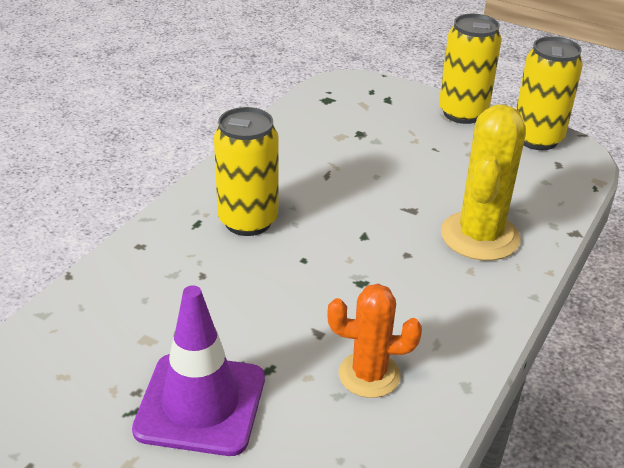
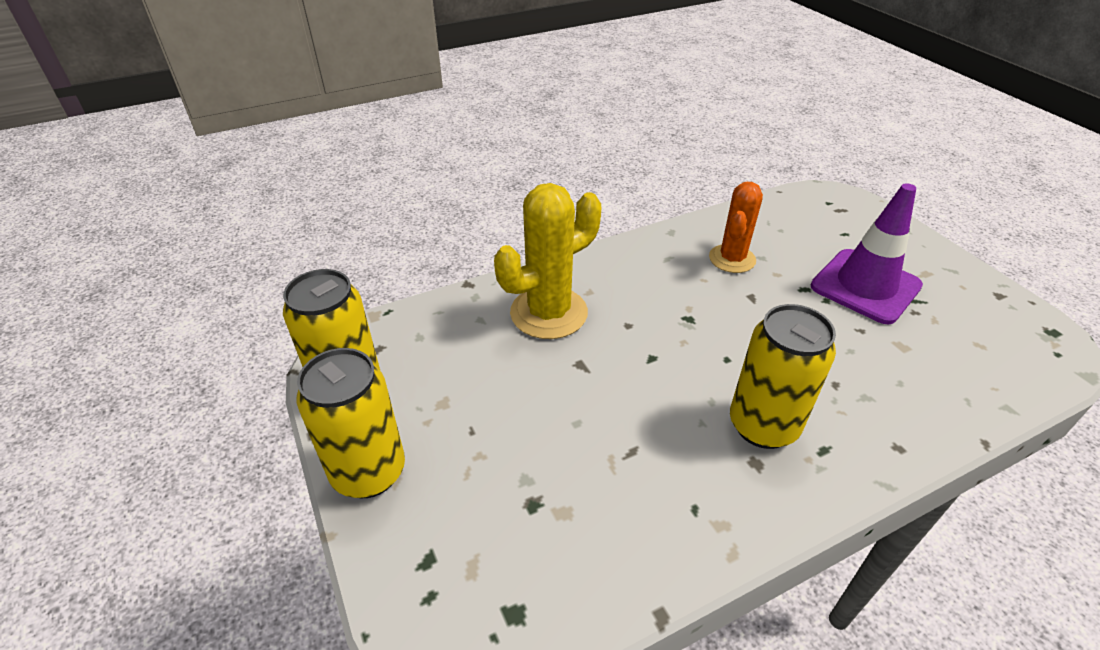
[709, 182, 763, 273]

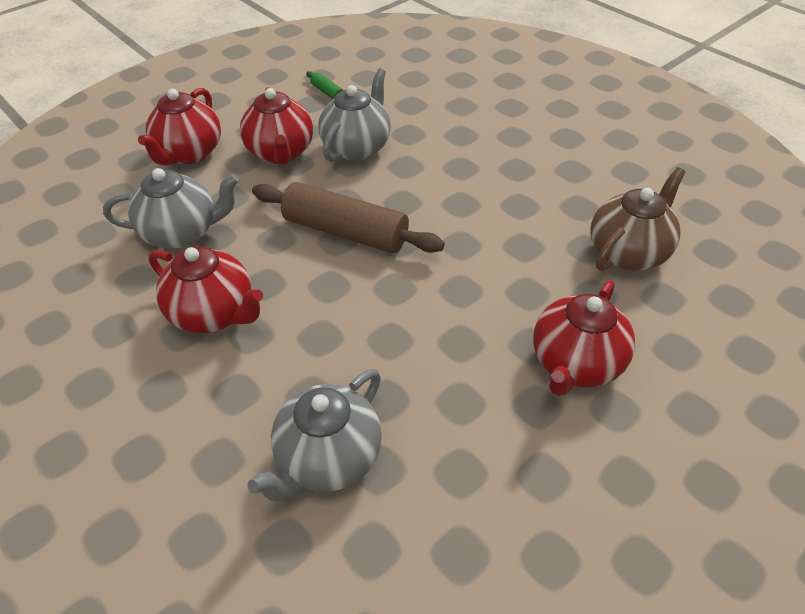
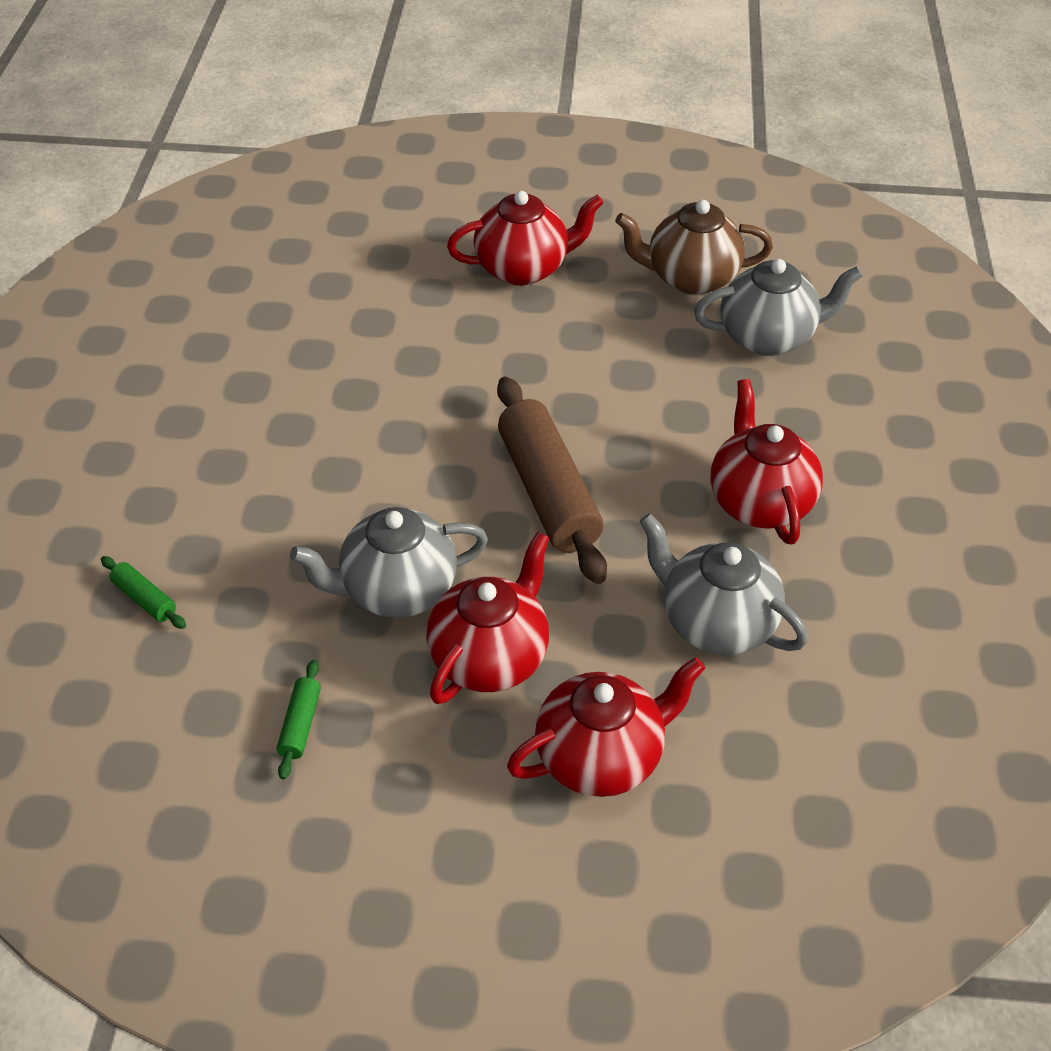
[615, 200, 773, 295]
[101, 556, 186, 629]

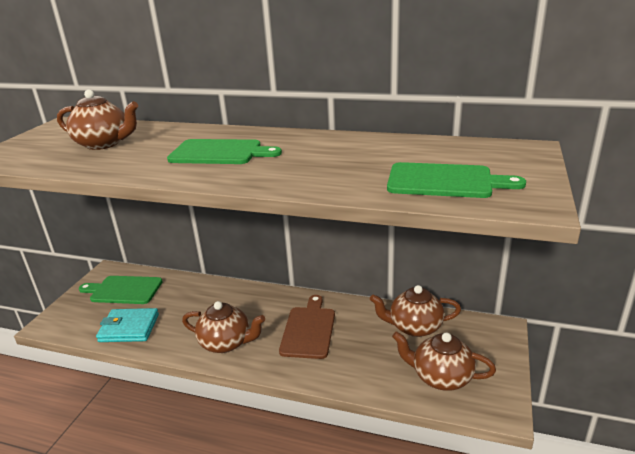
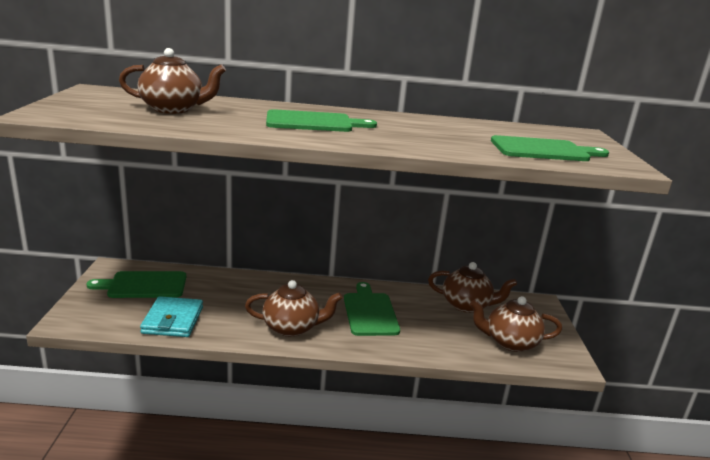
[428, 262, 517, 313]
[344, 282, 400, 336]
[140, 296, 203, 337]

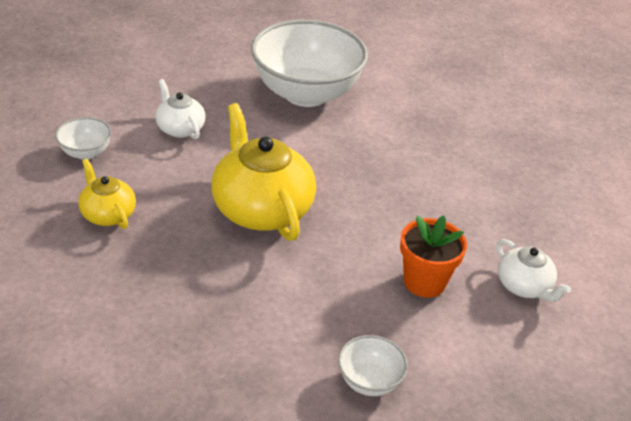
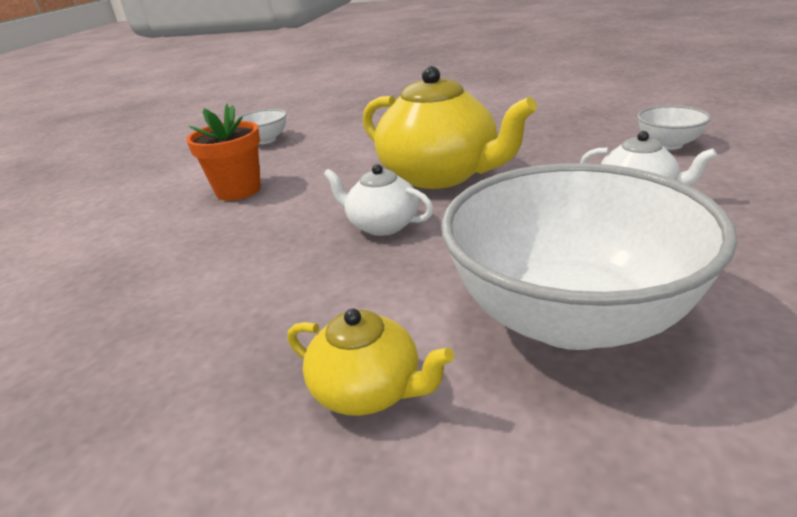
[288, 308, 454, 416]
[323, 164, 434, 236]

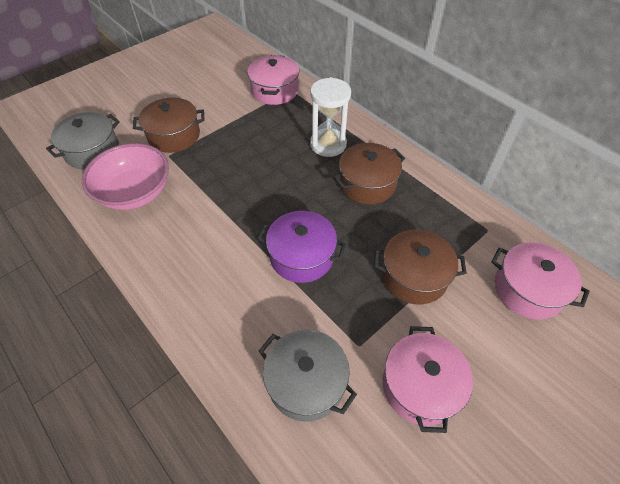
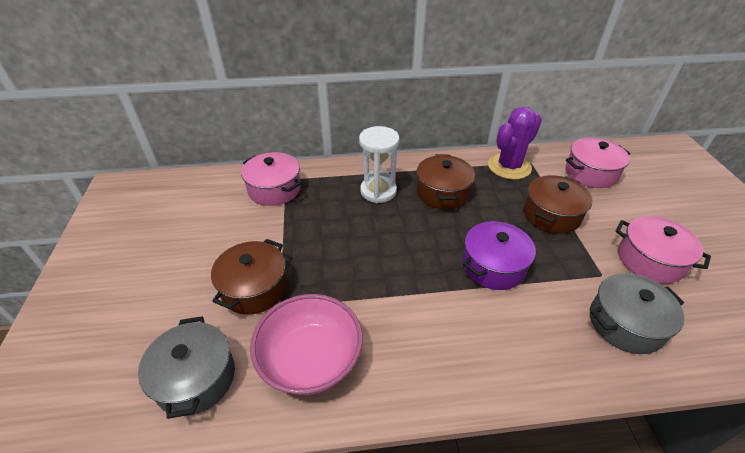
[488, 107, 542, 180]

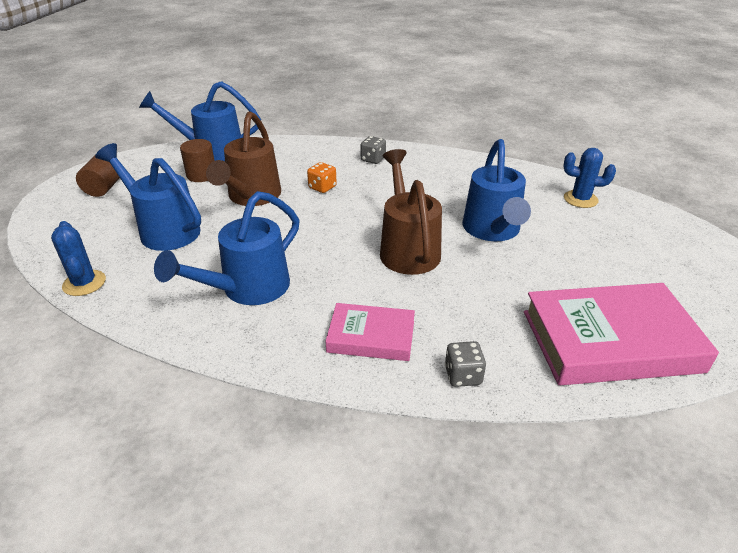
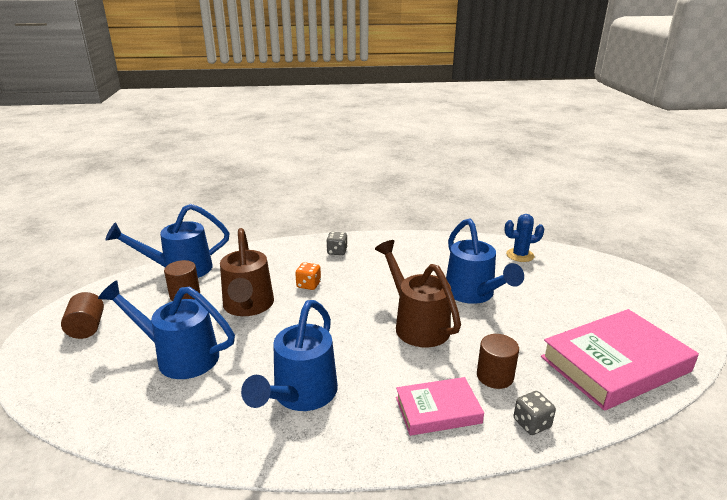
[51, 221, 106, 296] (first image)
[477, 334, 519, 389]

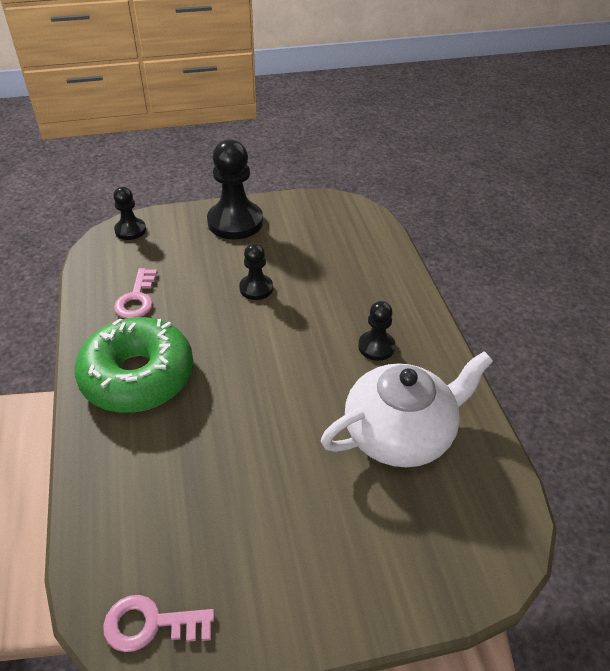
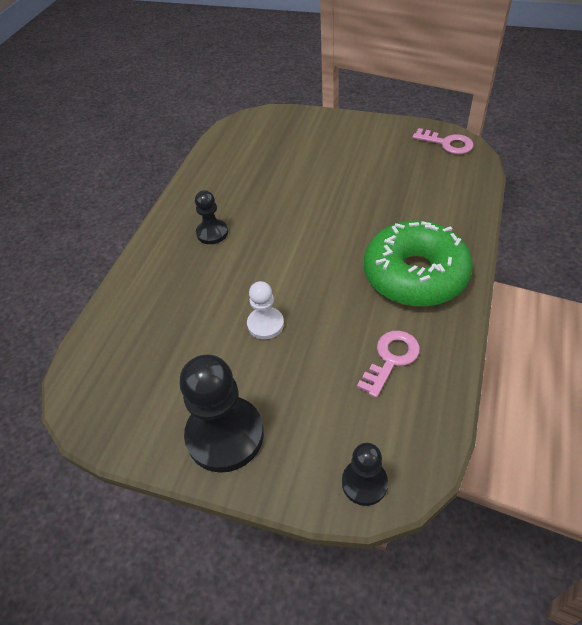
[247, 281, 284, 339]
[321, 351, 493, 467] (first image)

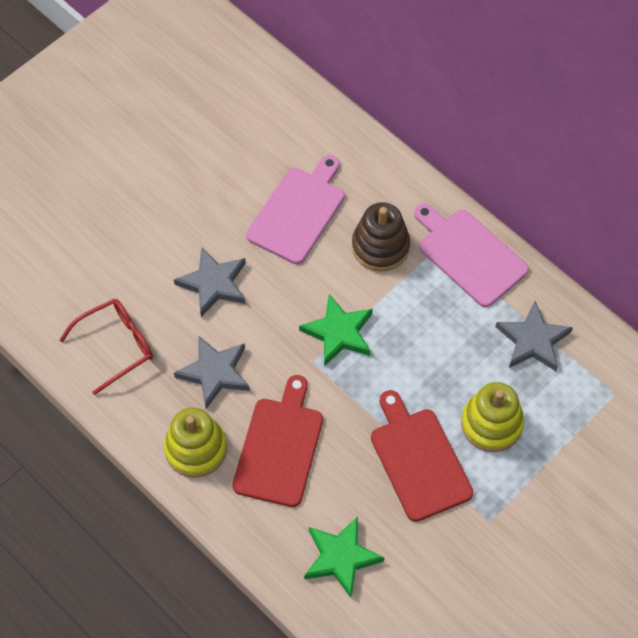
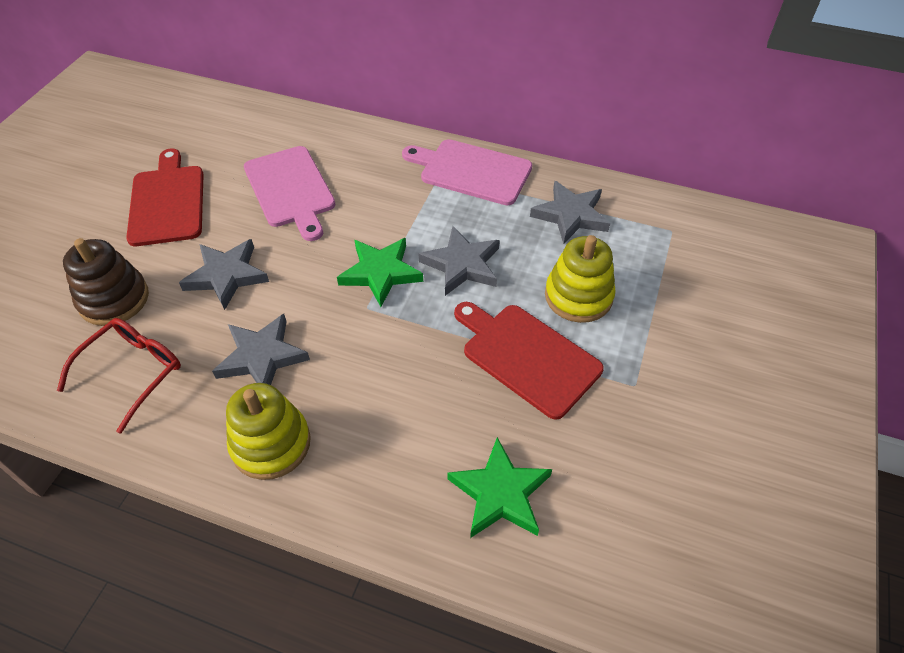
[244, 146, 336, 241]
[63, 238, 149, 326]
[126, 149, 204, 246]
[419, 226, 500, 296]

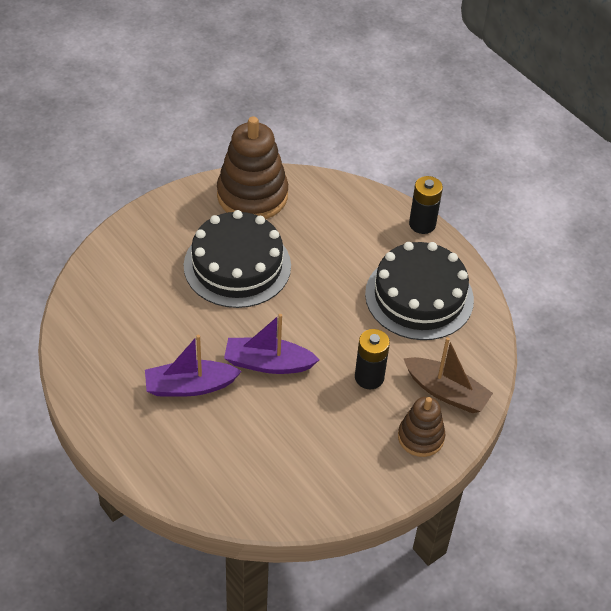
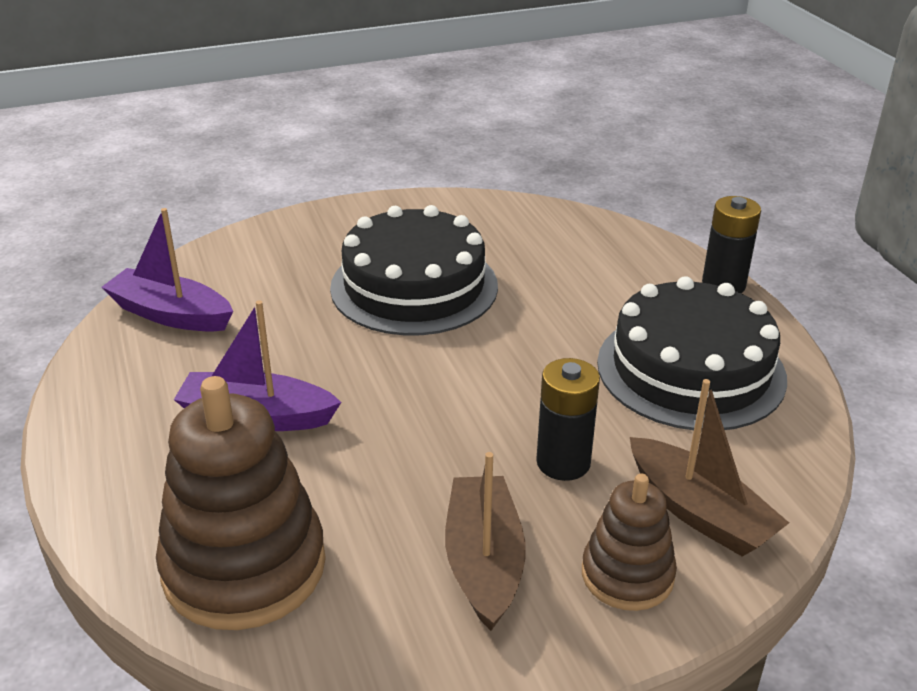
[156, 376, 326, 630]
[101, 208, 233, 332]
[445, 452, 526, 631]

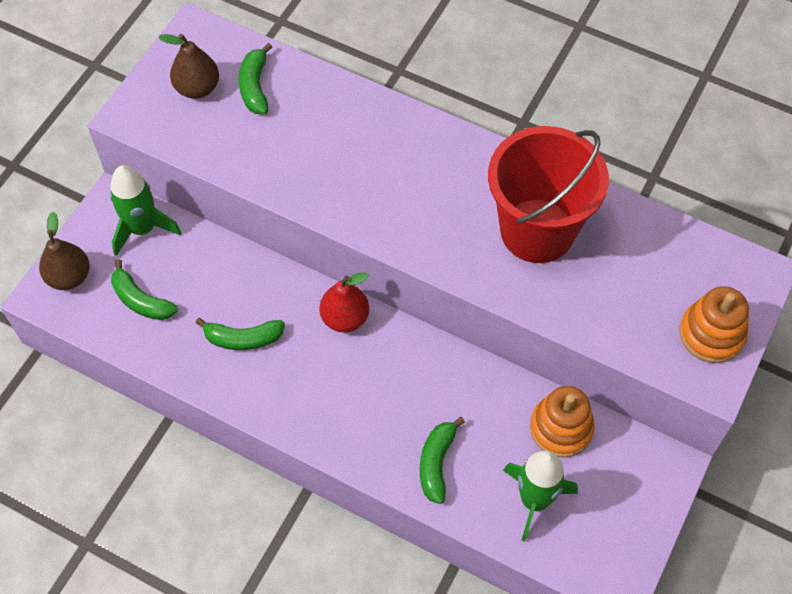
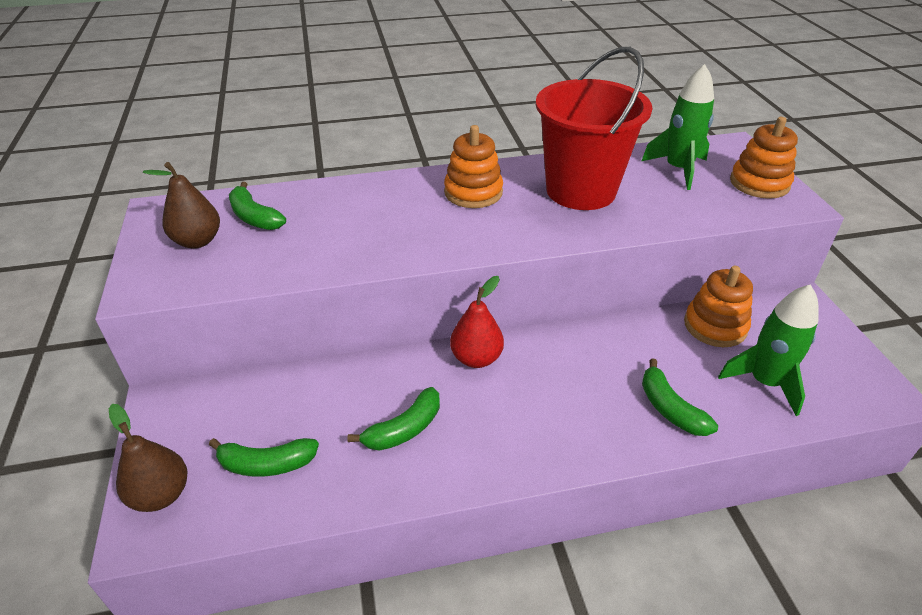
[642, 64, 714, 190]
[444, 125, 503, 208]

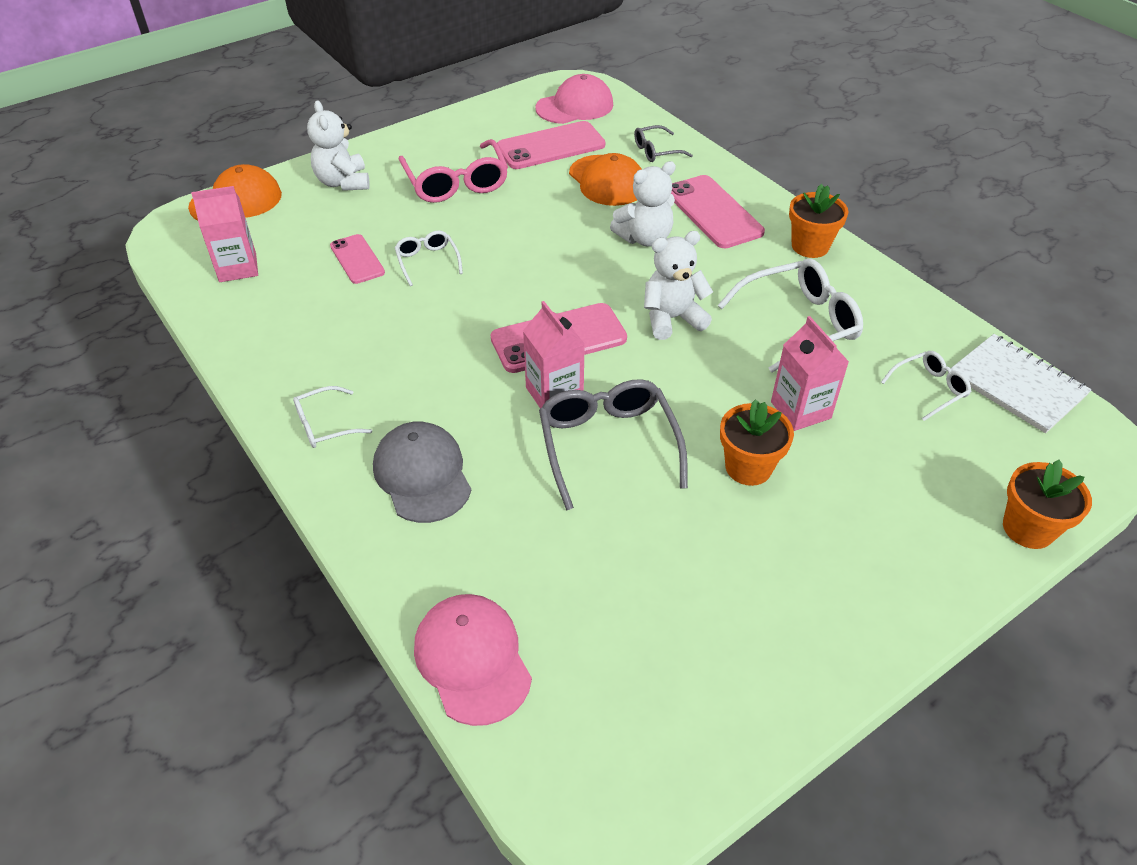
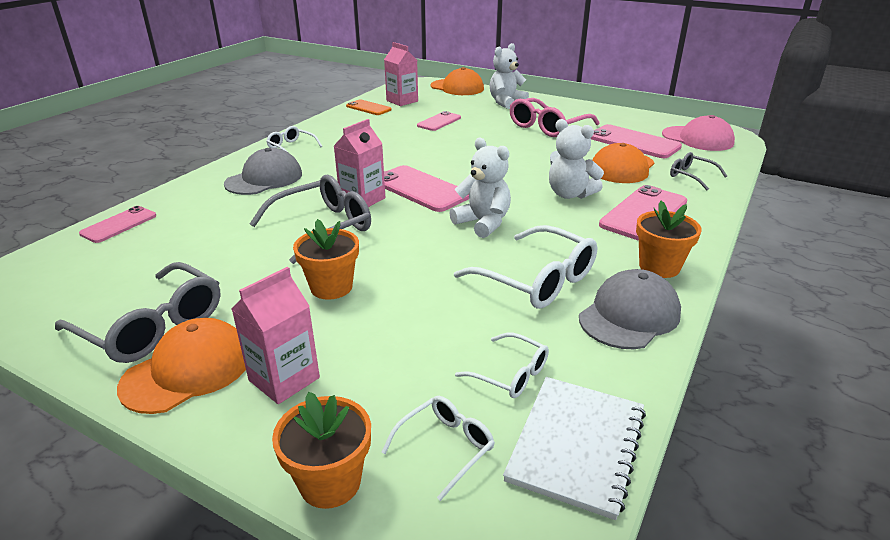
[382, 396, 495, 501]
[232, 267, 320, 404]
[79, 206, 156, 243]
[346, 99, 392, 115]
[55, 262, 221, 363]
[579, 269, 681, 349]
[117, 318, 246, 414]

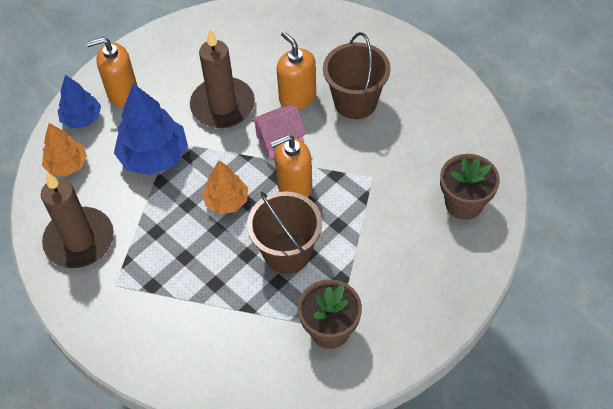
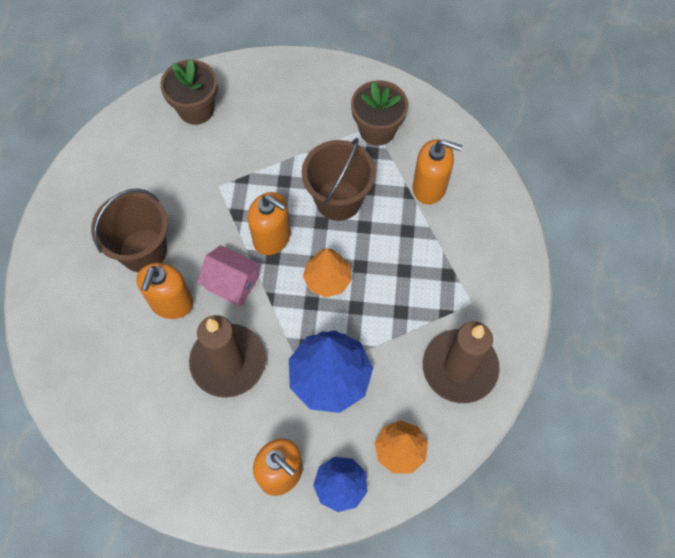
[413, 139, 462, 205]

